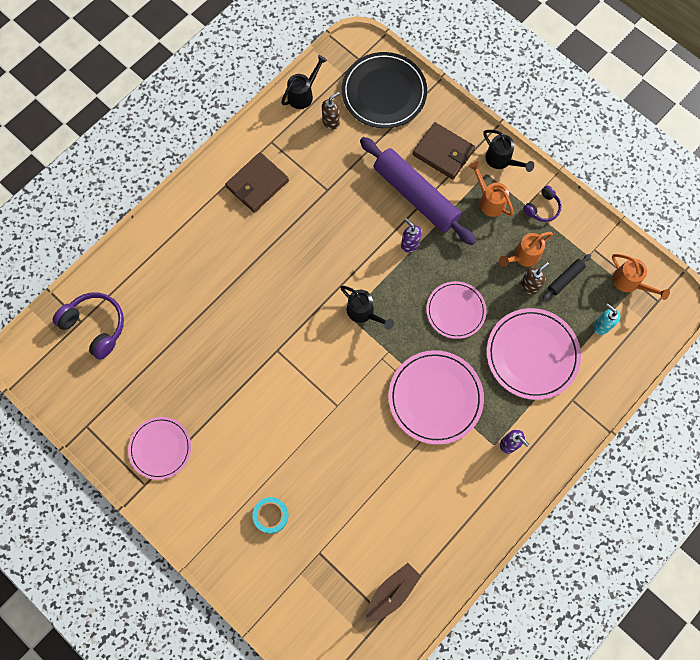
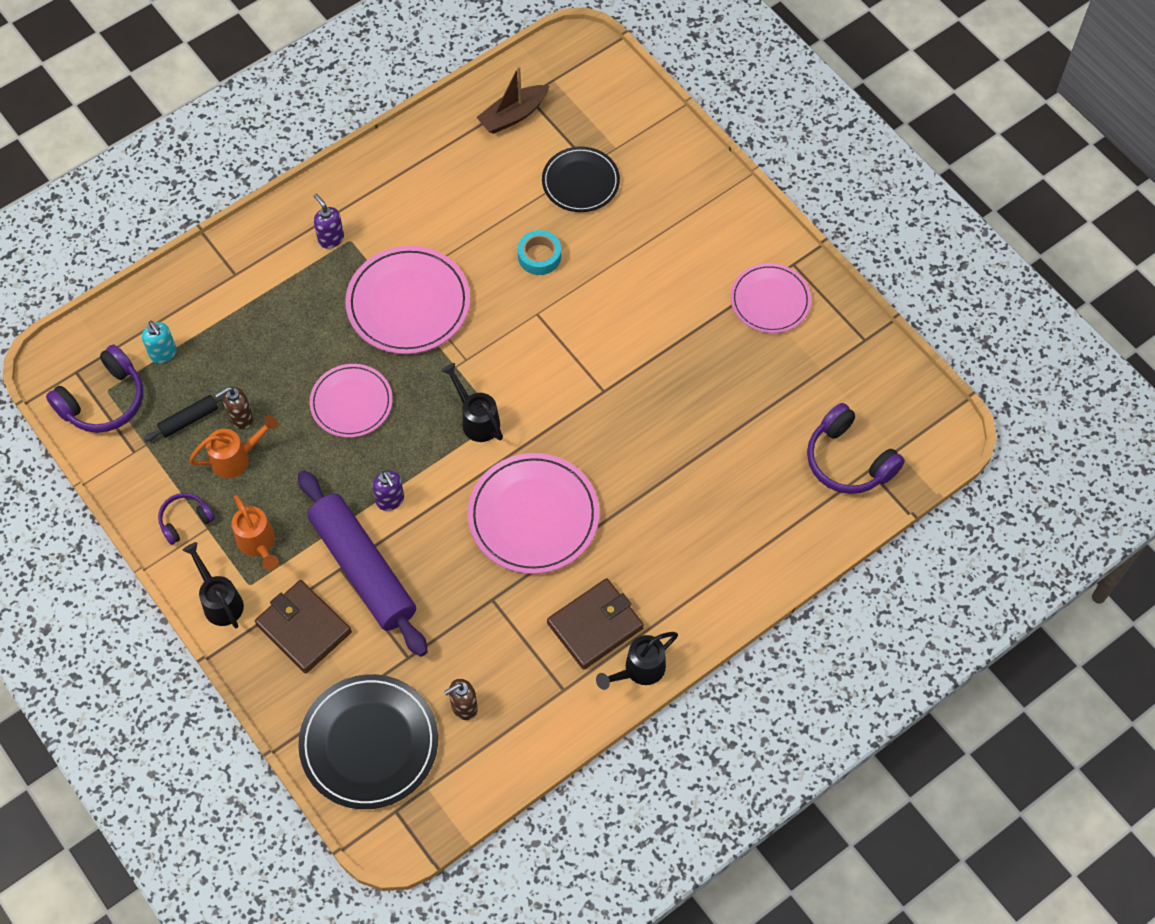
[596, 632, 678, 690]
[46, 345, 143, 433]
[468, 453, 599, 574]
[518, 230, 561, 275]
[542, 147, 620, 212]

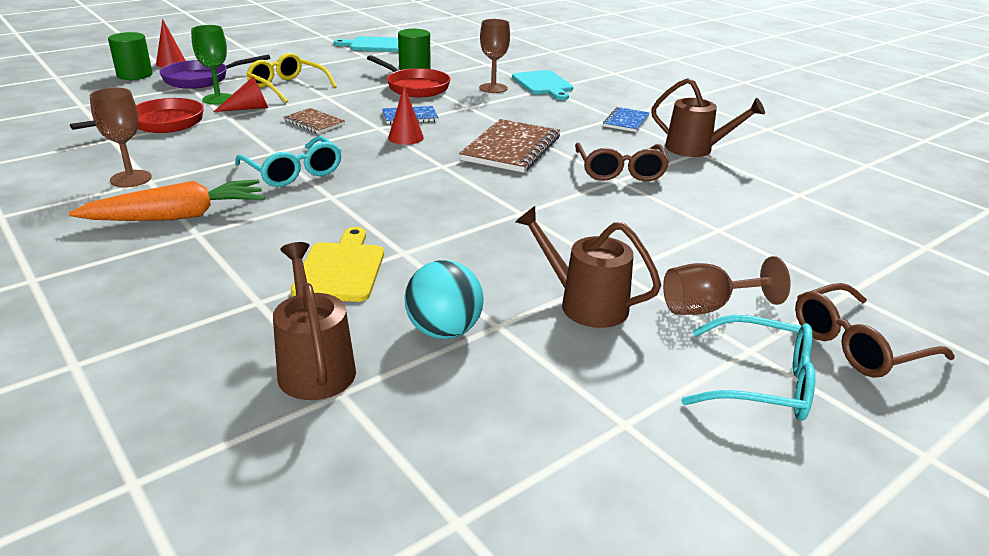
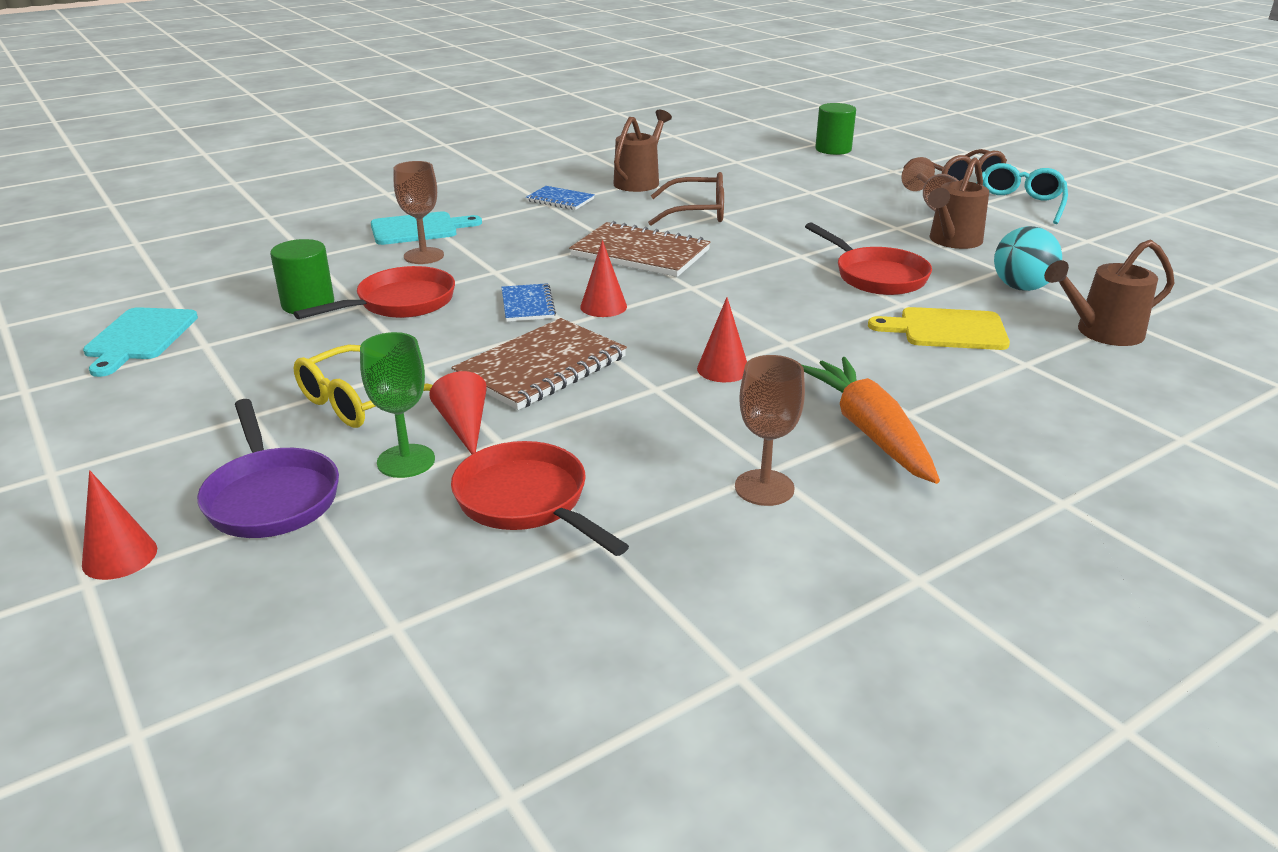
[815, 103, 856, 155]
[451, 318, 627, 410]
[697, 297, 747, 382]
[805, 222, 932, 295]

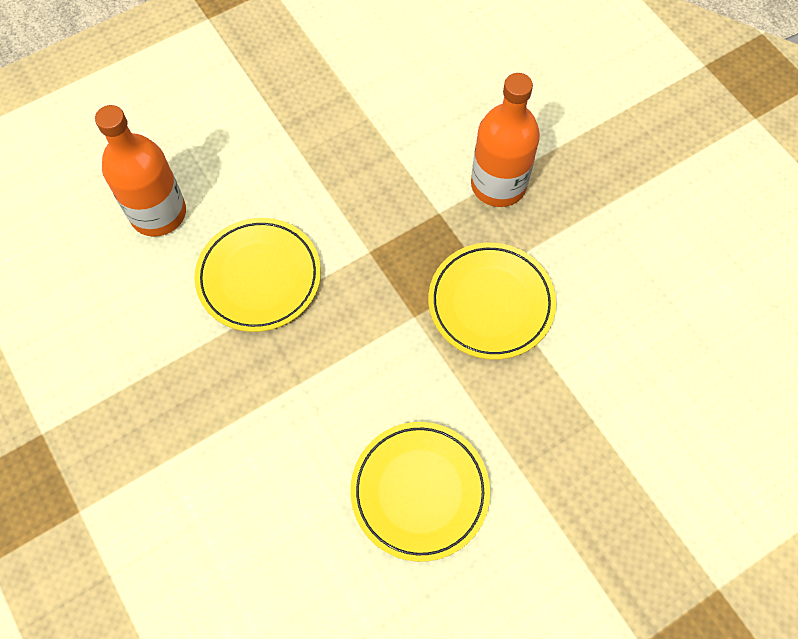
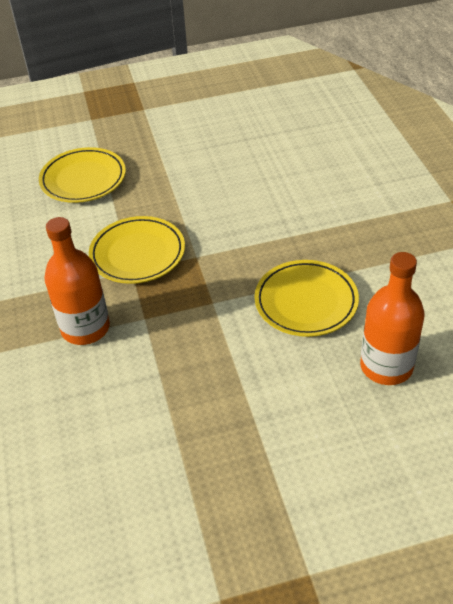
[39, 147, 126, 203]

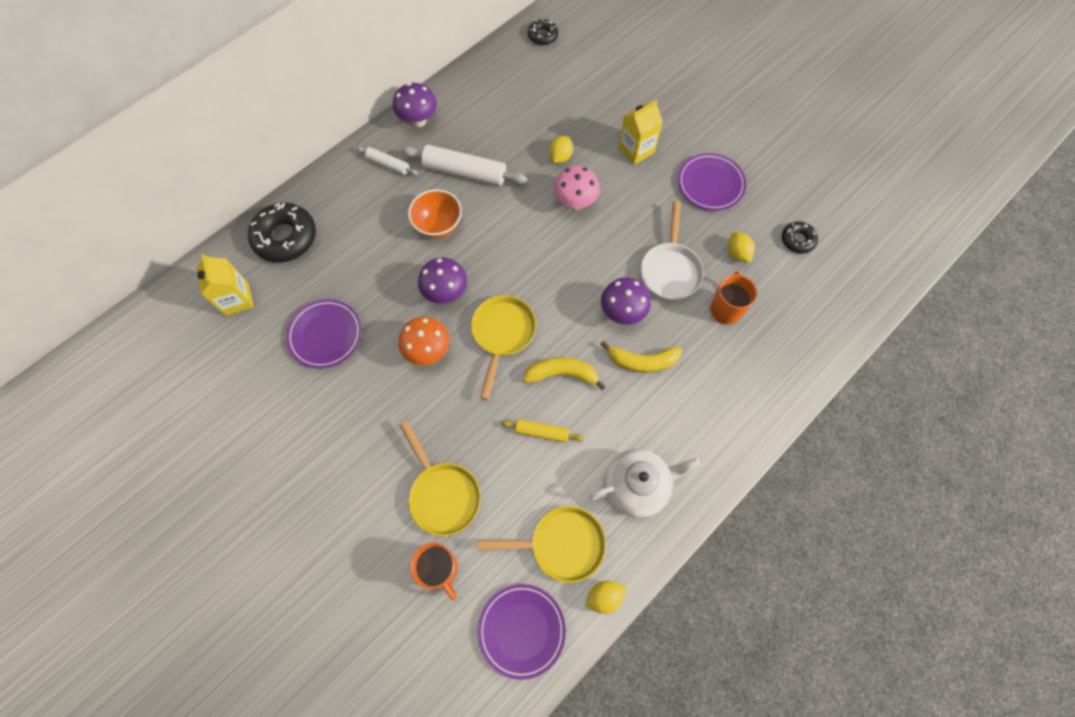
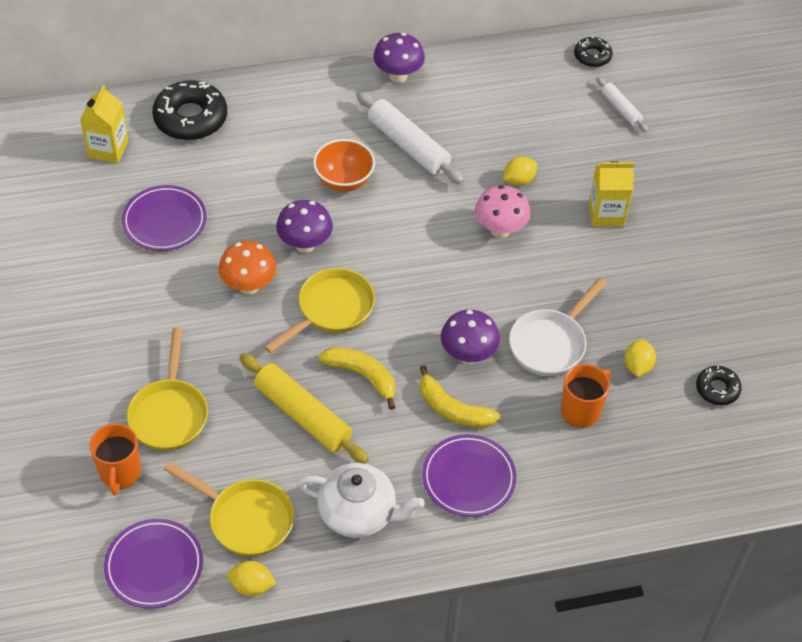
[597, 77, 648, 132]
[422, 434, 516, 517]
[239, 353, 369, 464]

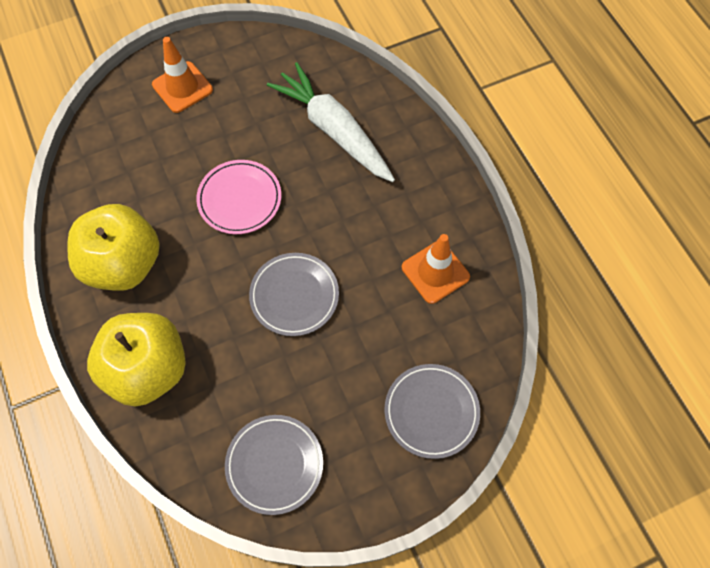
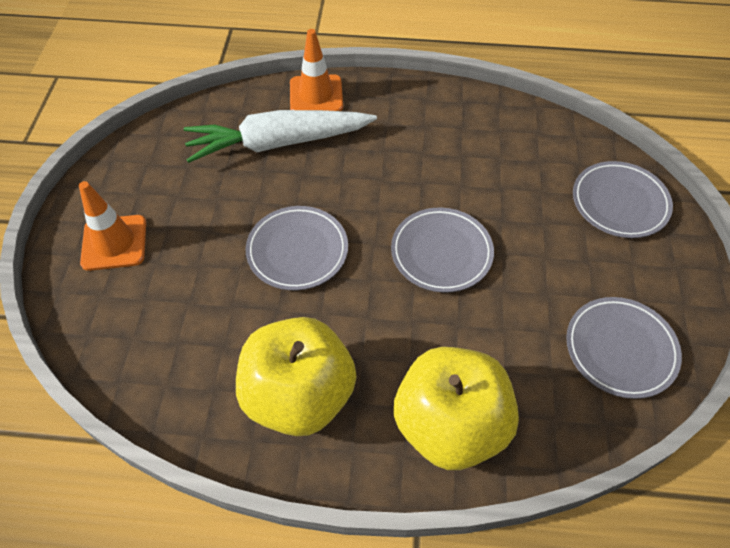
[246, 206, 348, 290]
[290, 29, 343, 111]

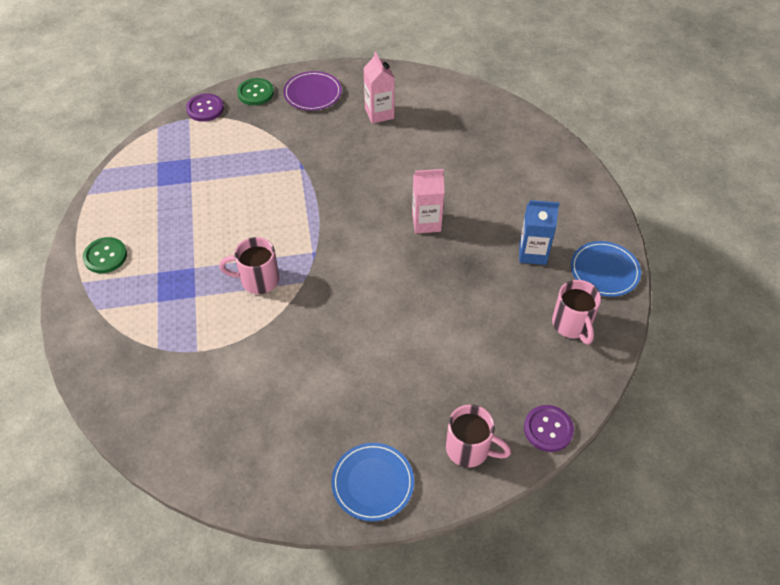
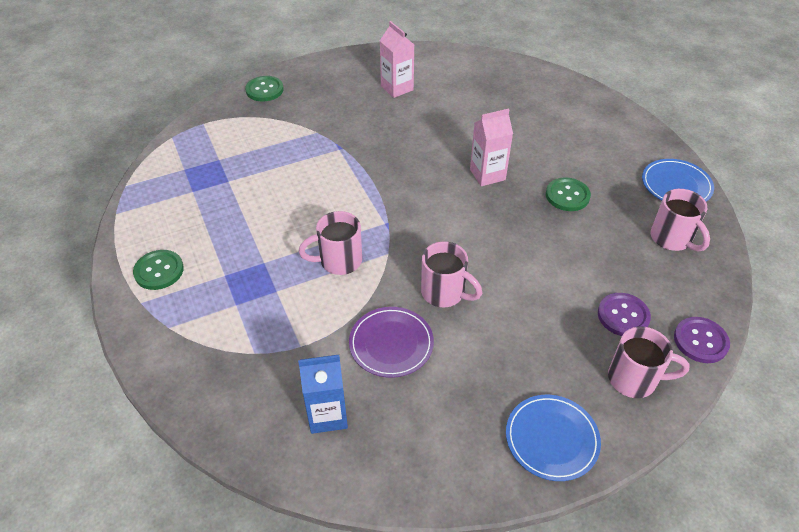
[349, 307, 434, 378]
[598, 293, 651, 336]
[298, 355, 348, 434]
[546, 177, 591, 211]
[421, 242, 482, 307]

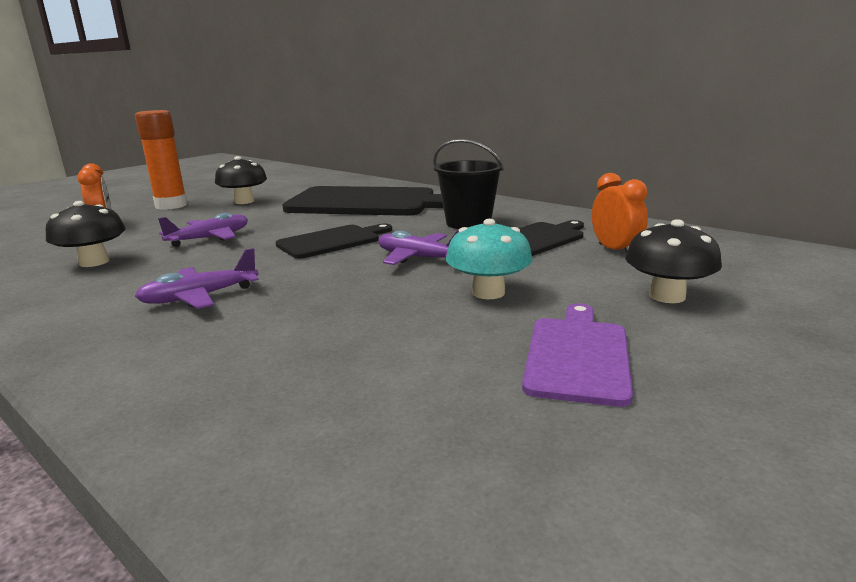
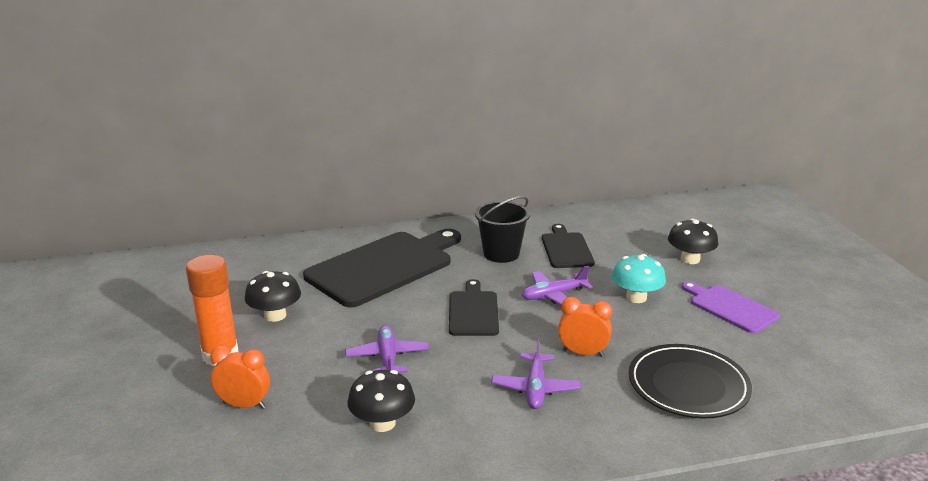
[558, 297, 612, 357]
[629, 344, 752, 419]

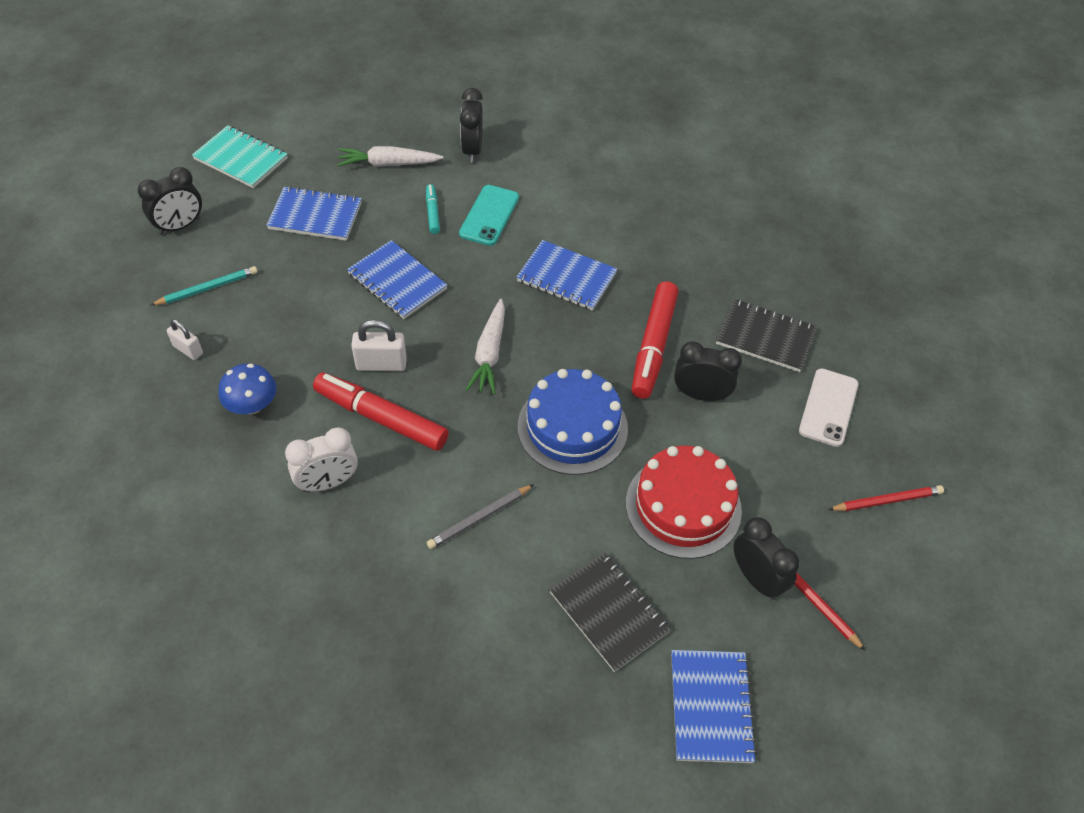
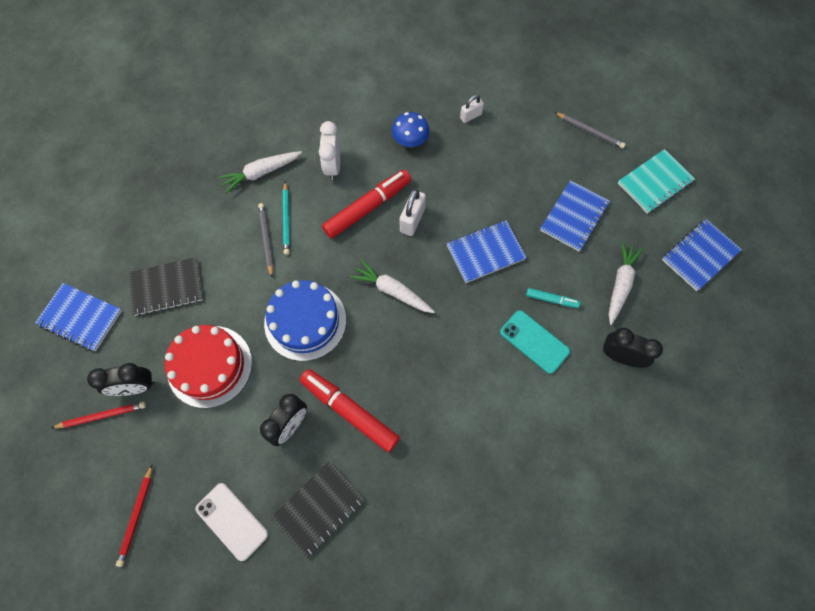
[554, 112, 626, 149]
[662, 219, 742, 291]
[283, 181, 290, 255]
[218, 151, 302, 193]

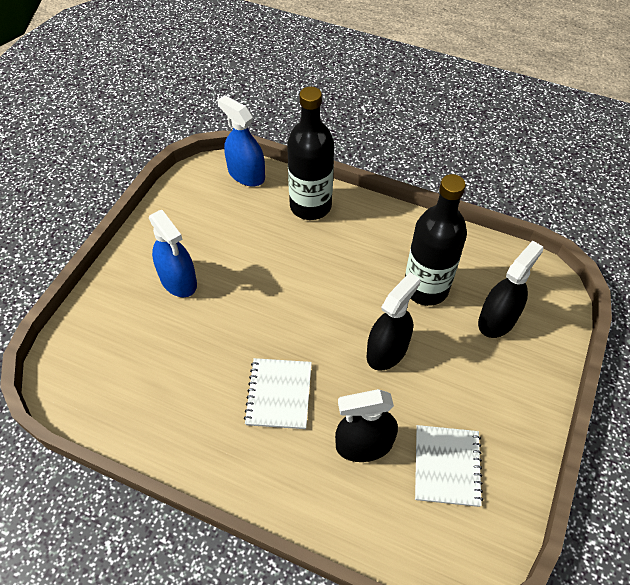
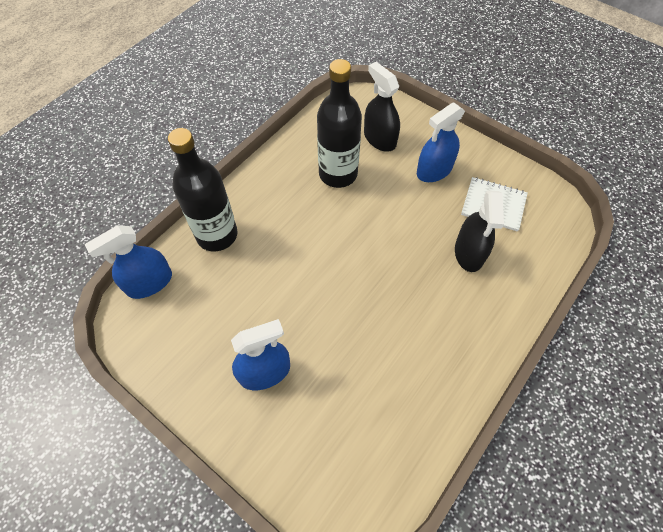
[366, 272, 420, 371] (first image)
[244, 358, 312, 429] (first image)
[417, 102, 465, 182]

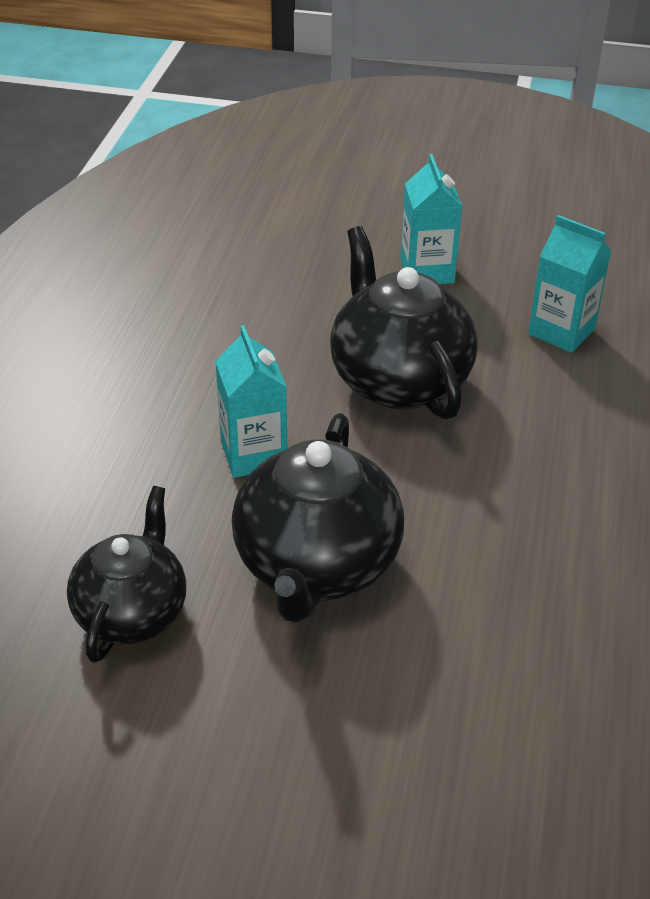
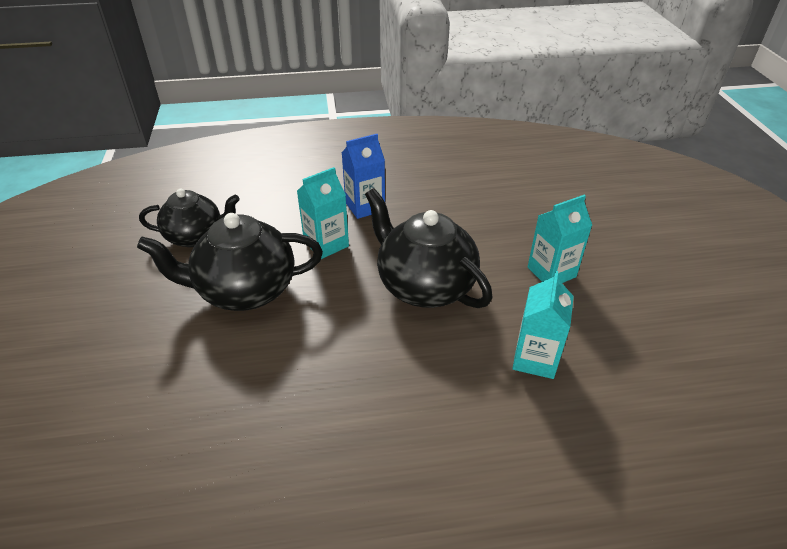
[365, 188, 492, 308]
[342, 134, 385, 219]

